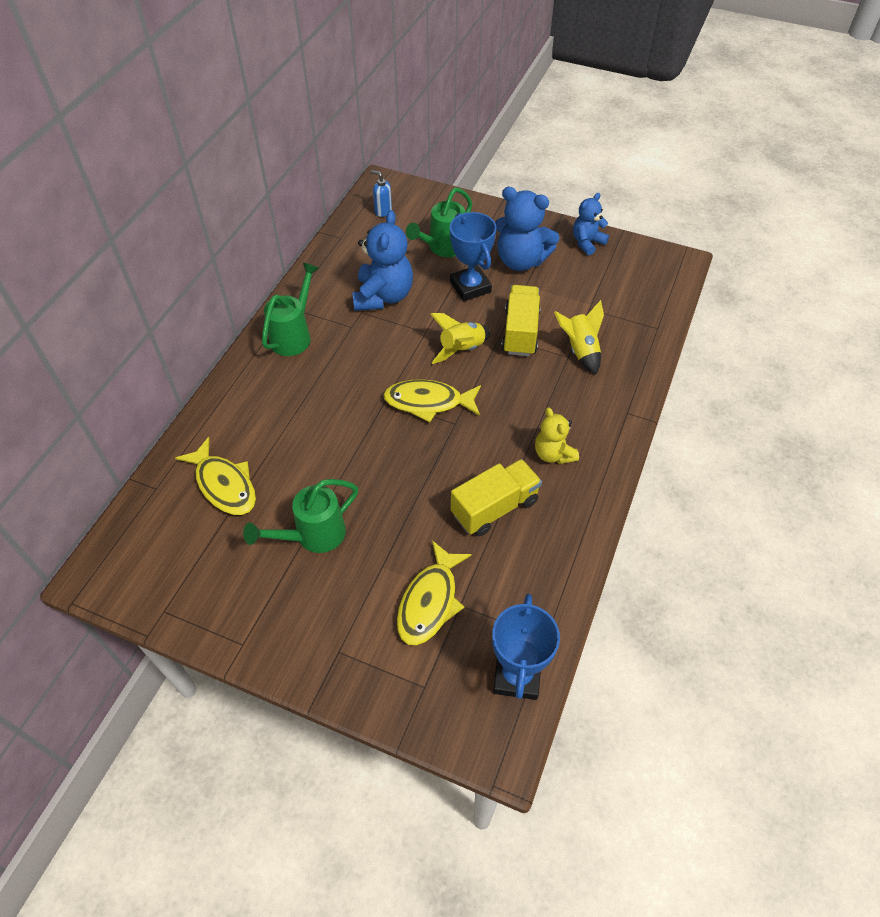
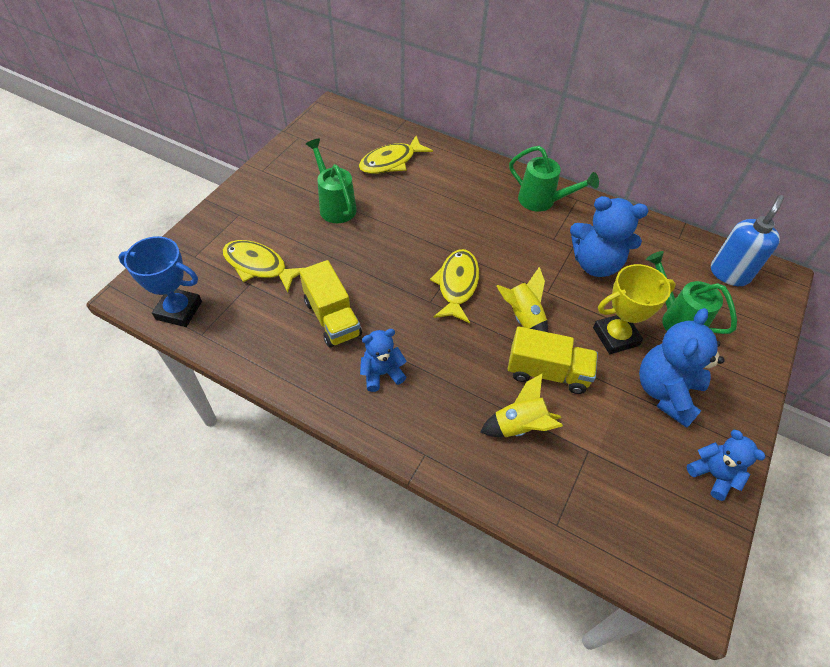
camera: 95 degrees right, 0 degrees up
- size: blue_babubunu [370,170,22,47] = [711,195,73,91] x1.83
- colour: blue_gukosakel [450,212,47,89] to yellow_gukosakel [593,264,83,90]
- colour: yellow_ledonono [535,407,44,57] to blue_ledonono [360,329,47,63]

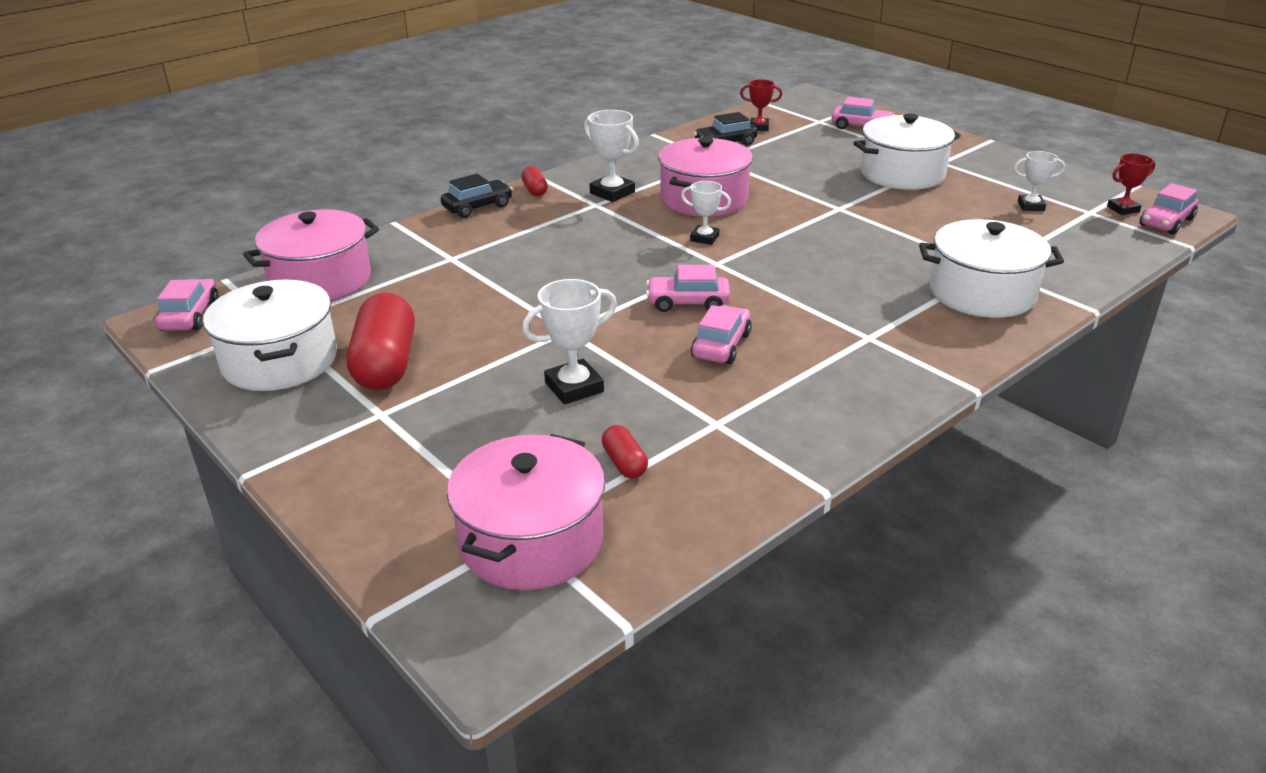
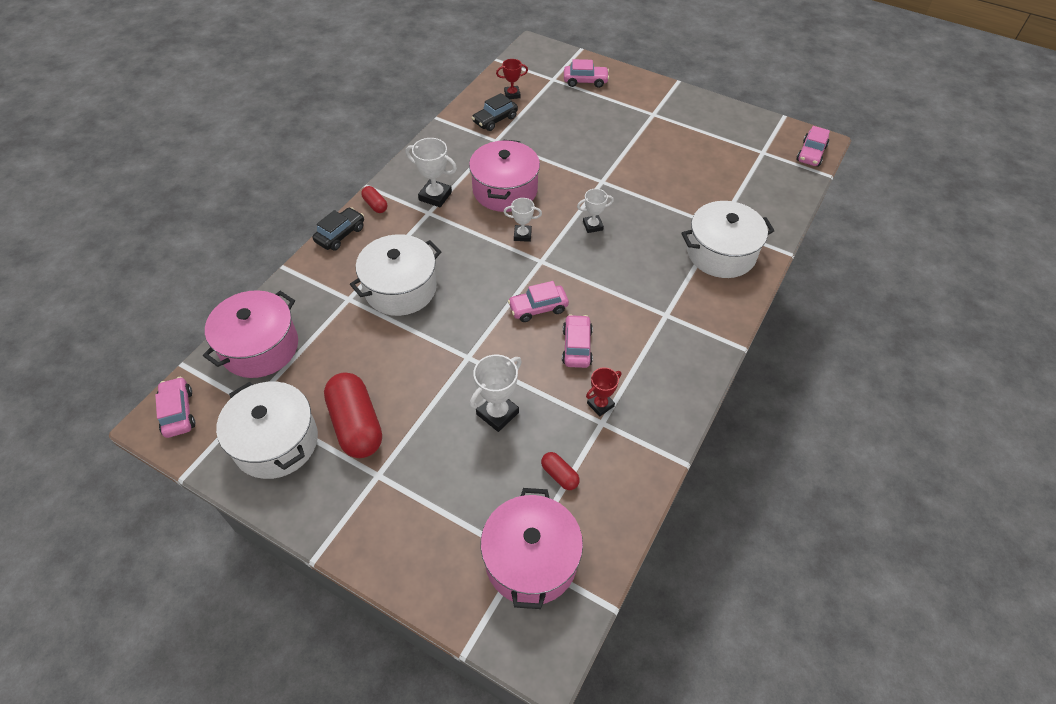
camera: 20 degrees left, 20 degrees up
- relocated: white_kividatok [854,113,107,77] to [350,234,91,82]
- relocated: white_gukosakel [1014,151,51,60] to [577,189,37,44]
- relocated: red_gukosakel [1107,154,48,61] to [586,367,35,49]

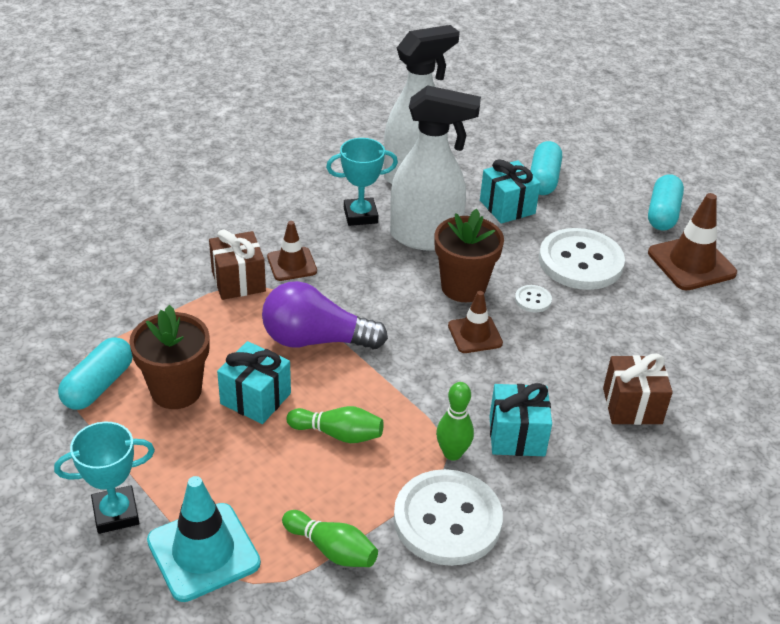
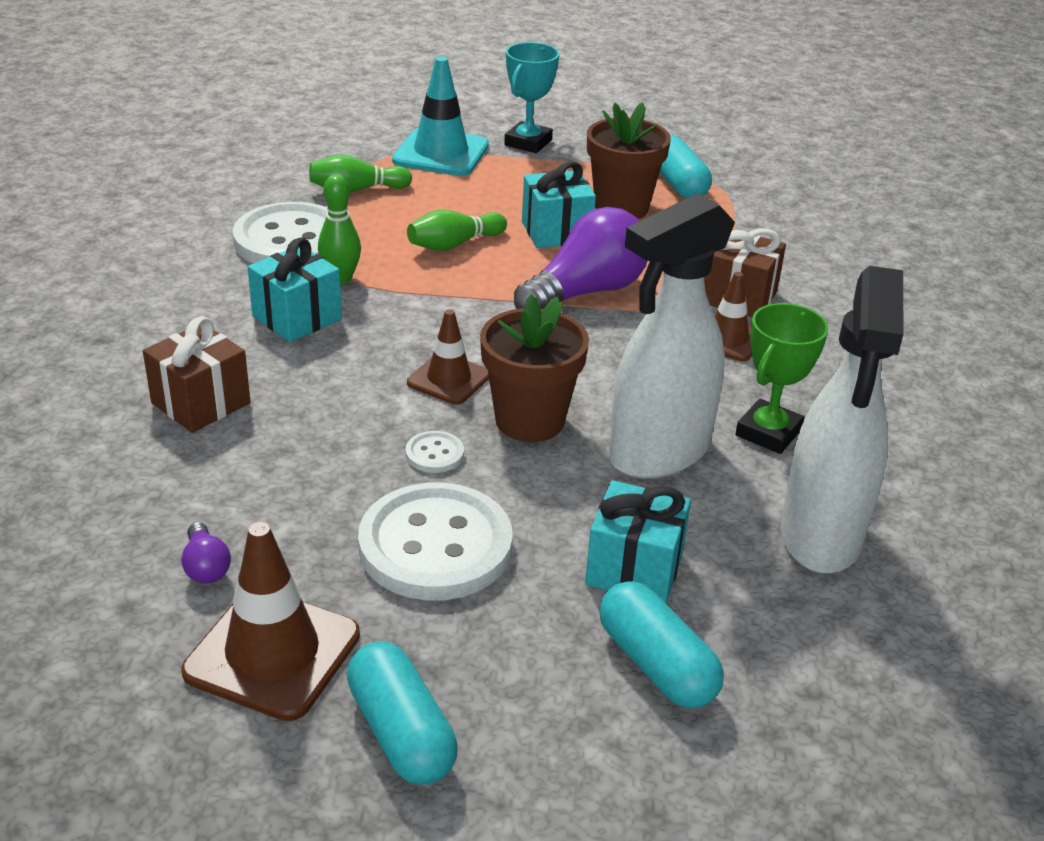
camera: 135 degrees right, 5 degrees down
- colour: turquoise_gukosakel [326,138,72,88] to green_gukosakel [735,303,94,151]
- appeared: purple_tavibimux [181,522,50,62]

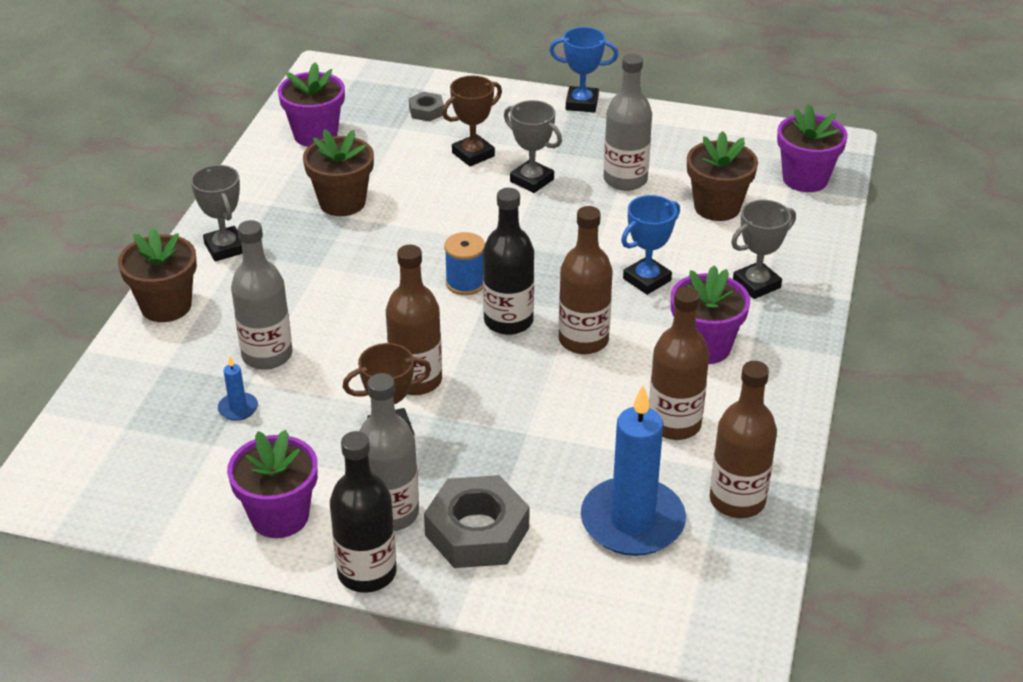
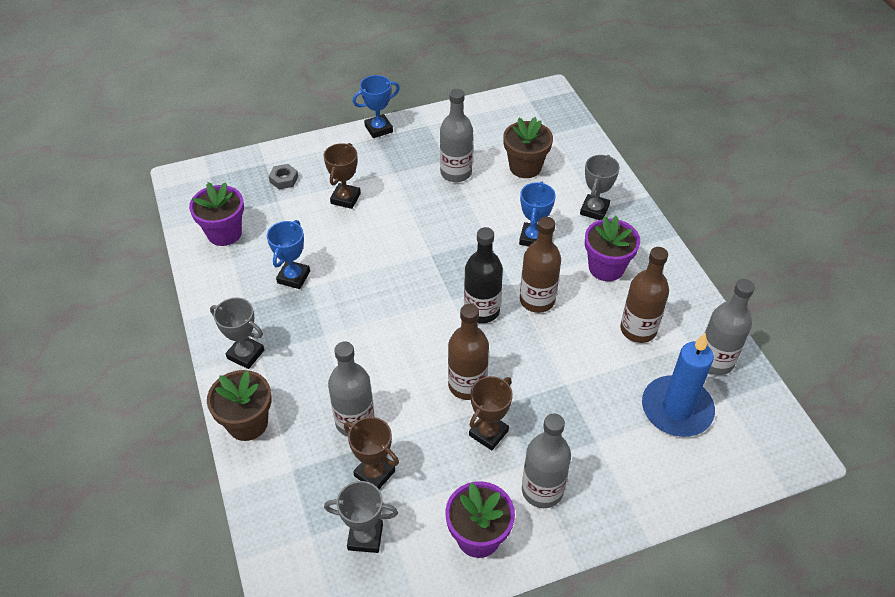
camera: 35 degrees left, 10 degrees up
- relocated: grey_gukosakel [504,100,58,93] to [324,481,74,72]
- missing: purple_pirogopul [777,104,71,88]
- exchanged: brown_pirogopul [303,129,71,87] to blue_gukosakel [267,220,43,69]
- missing: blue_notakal [444,232,41,63]
- exchanged: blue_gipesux [218,356,40,65] to brown_gukosakel [344,417,55,72]
- colour: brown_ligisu [710,361,67,157] to grey_ligisu [705,279,50,96]
- missing: black_ligisu [330,431,67,162]
- missing: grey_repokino [424,475,106,93]

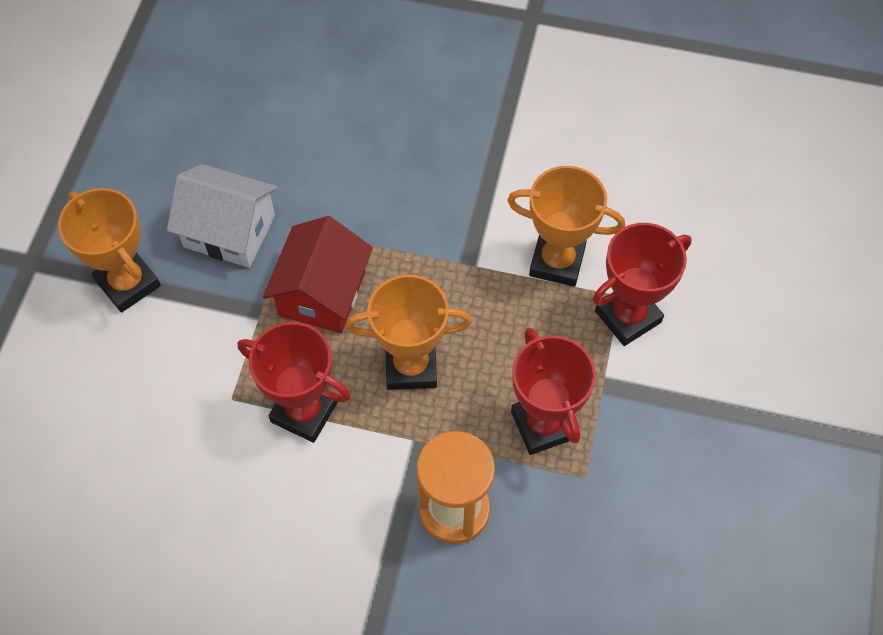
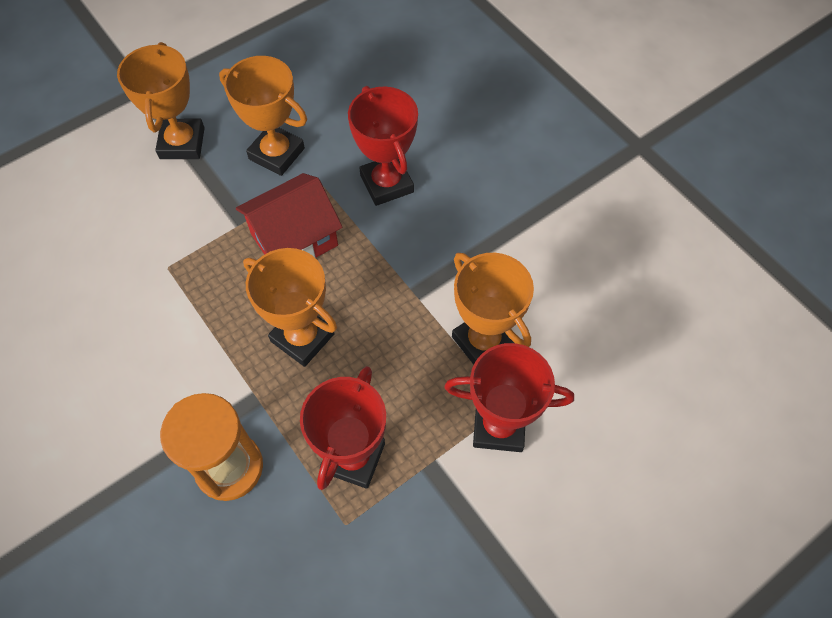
camera: 40 degrees right, 0 degrees up
- exchanged: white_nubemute [167,164,110,104] to orange_gukosakel [219,56,88,120]
- relocated: red_gukosakel [238,322,113,121] to [348,86,70,120]

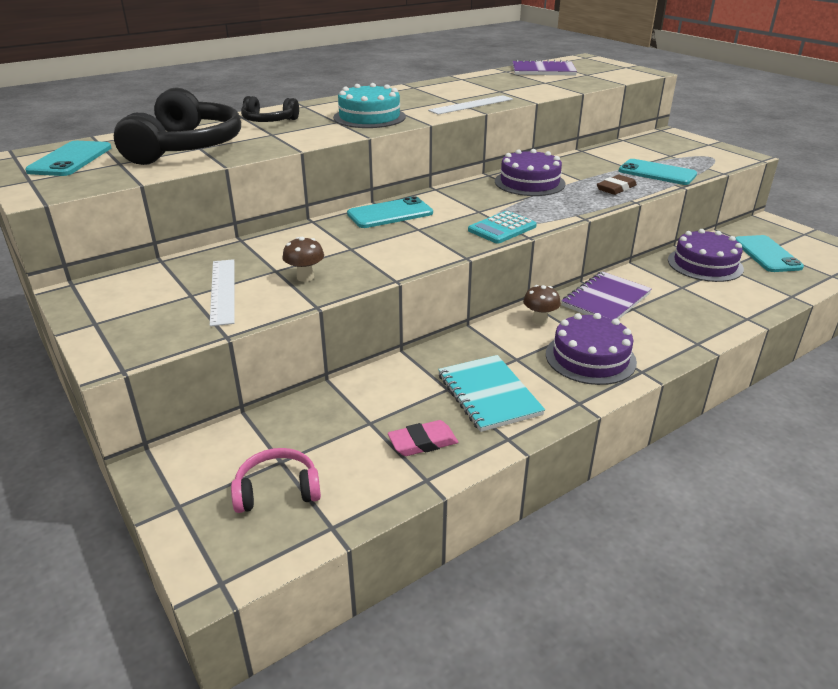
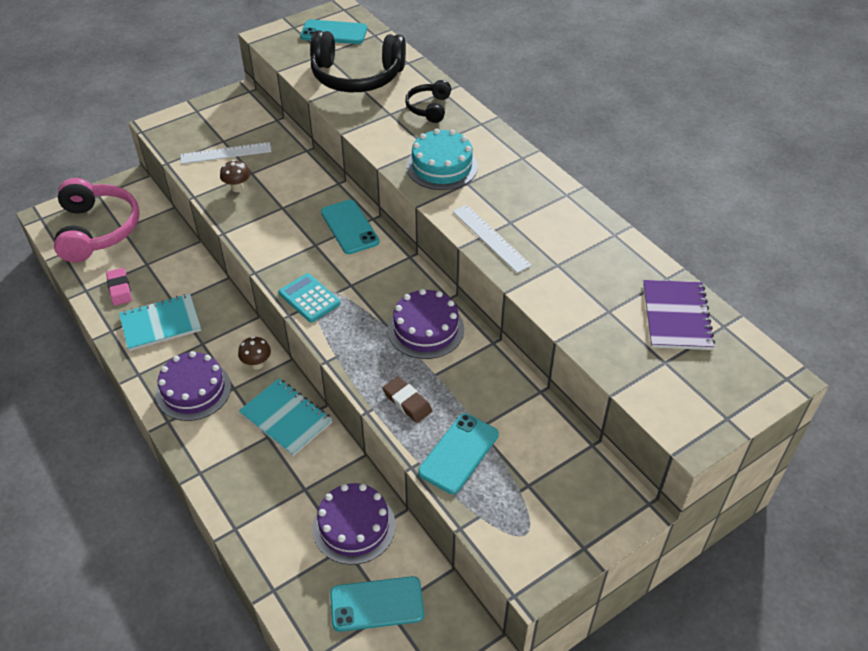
camera: 90 degrees right, 15 degrees up
- colour: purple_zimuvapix [561,271,91,49] to turquoise_zimuvapix [239,378,94,78]
- size: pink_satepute [231,448,90,65] = [54,178,86,84] x1.96

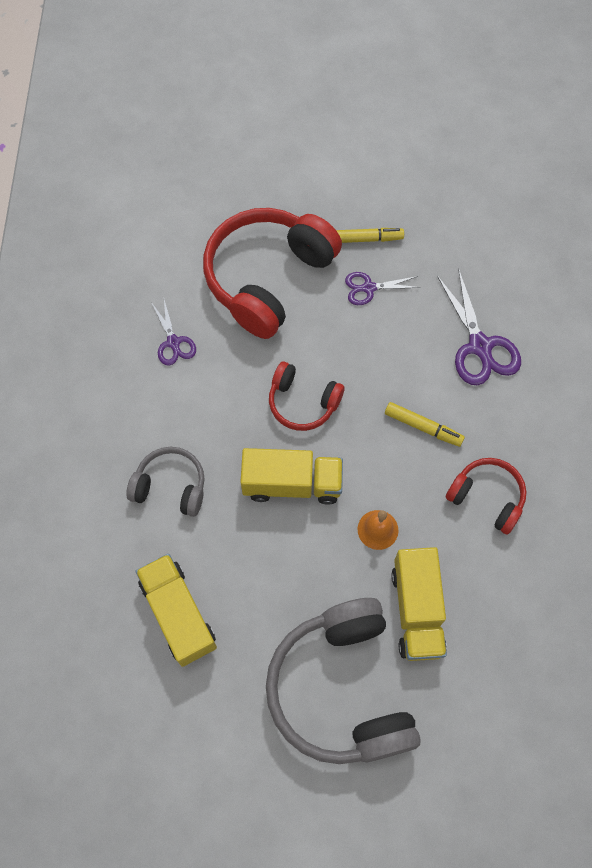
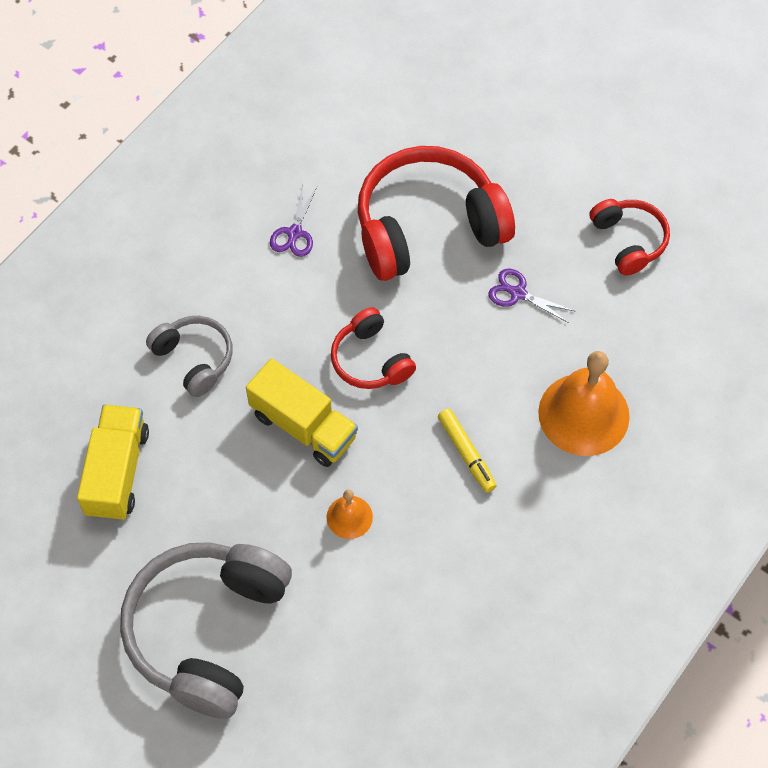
camera: 35 degrees right, 5 degrees down
- missing: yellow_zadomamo [336,228,68,15]
- exchanged: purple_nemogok [437,268,84,117] to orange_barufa [538,351,92,105]
- relocated: red_satepute [446,458,80,77] to [590,199,80,77]
- missing: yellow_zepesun [391,547,56,114]

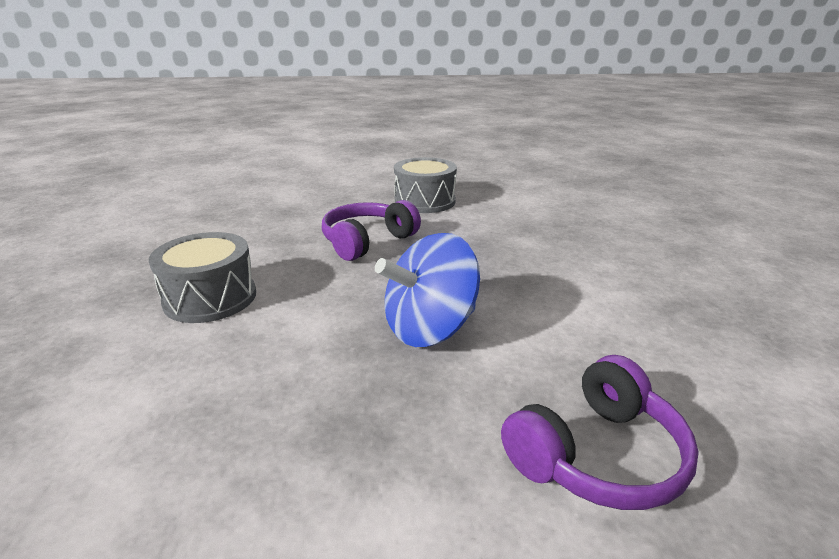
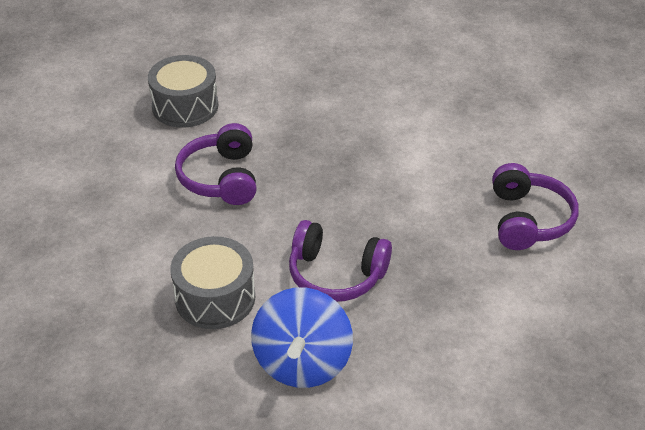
camera: 50 degrees left, 15 degrees up
- relocated: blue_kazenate [375,233,105,114] to [251,287,102,101]
- appeared: purple_satepute [289,220,103,82]

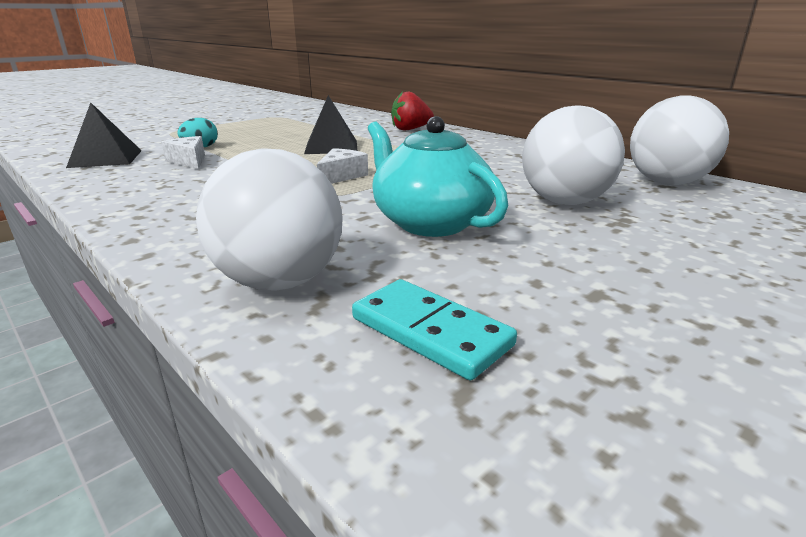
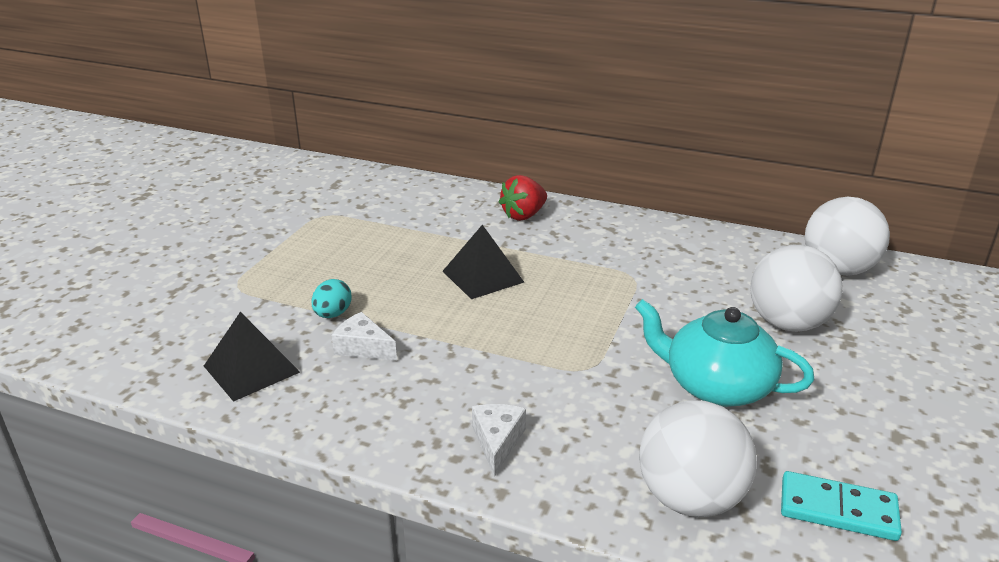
camera: 25 degrees left, 5 degrees up
- relocated: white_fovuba [317,148,51,36] to [472,404,54,73]

